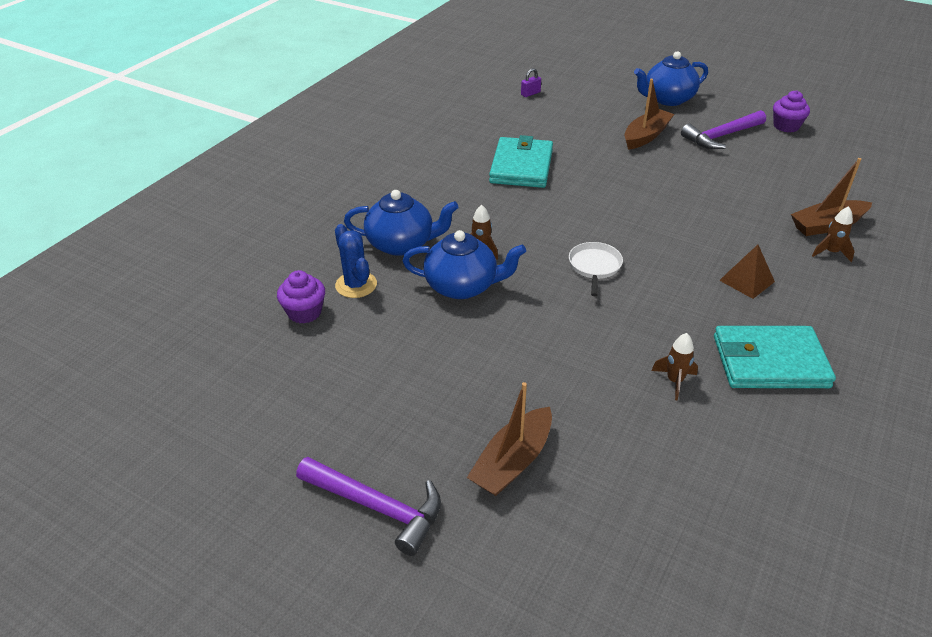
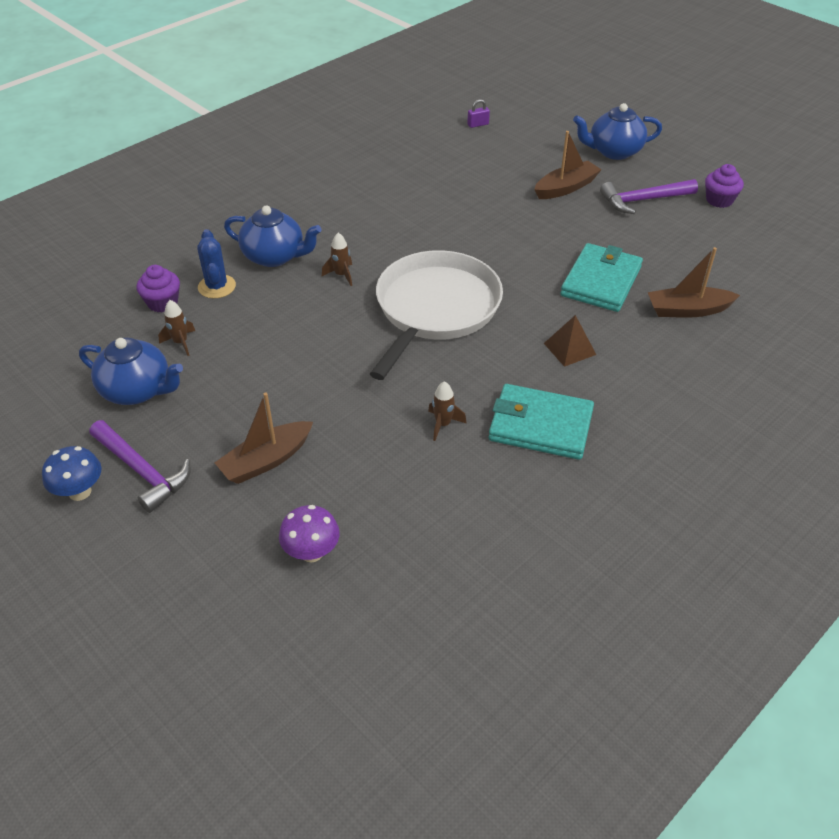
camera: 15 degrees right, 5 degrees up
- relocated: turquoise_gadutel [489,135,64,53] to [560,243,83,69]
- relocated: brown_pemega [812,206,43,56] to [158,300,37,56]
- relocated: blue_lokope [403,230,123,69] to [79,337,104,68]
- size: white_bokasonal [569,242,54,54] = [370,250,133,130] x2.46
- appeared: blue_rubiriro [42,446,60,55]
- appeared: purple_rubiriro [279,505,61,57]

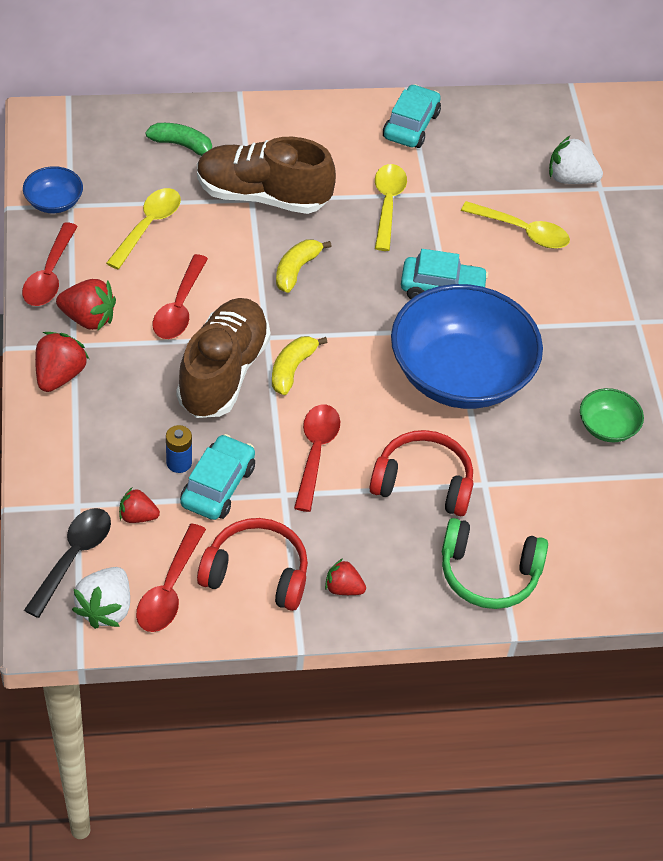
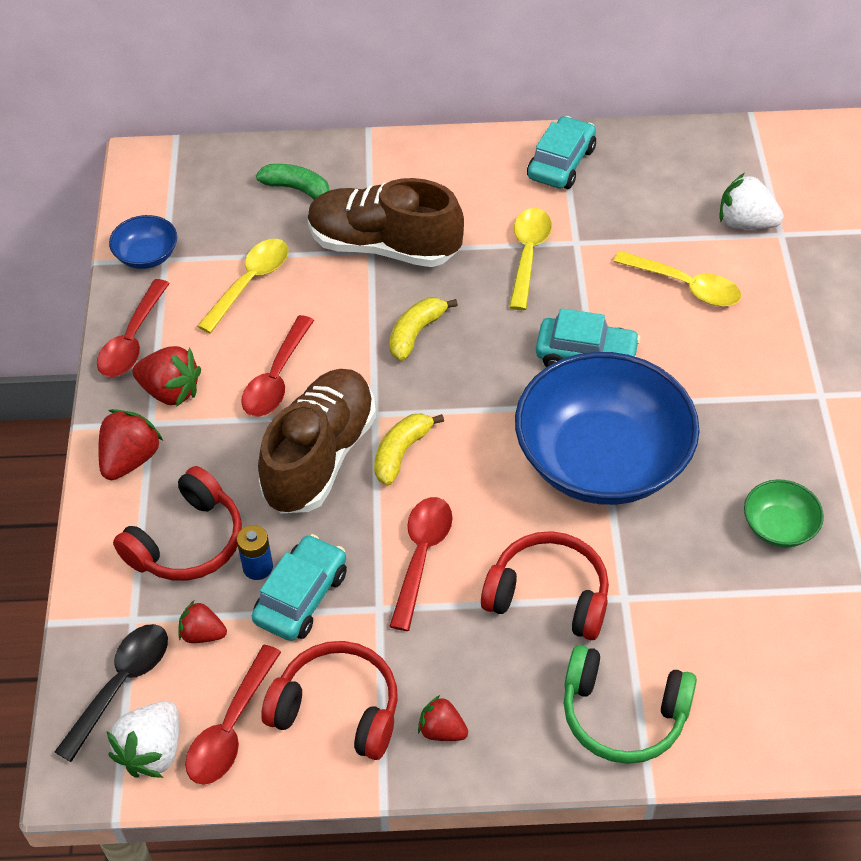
camera: 10 degrees right, 0 degrees up
- appeared: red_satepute [113,466,129,115]

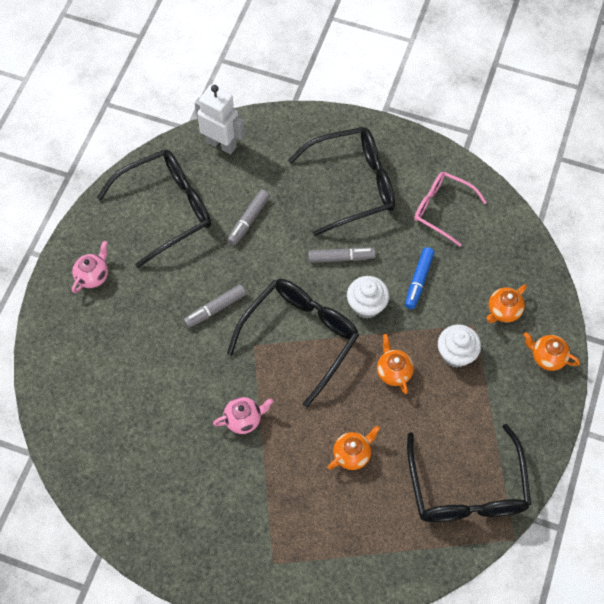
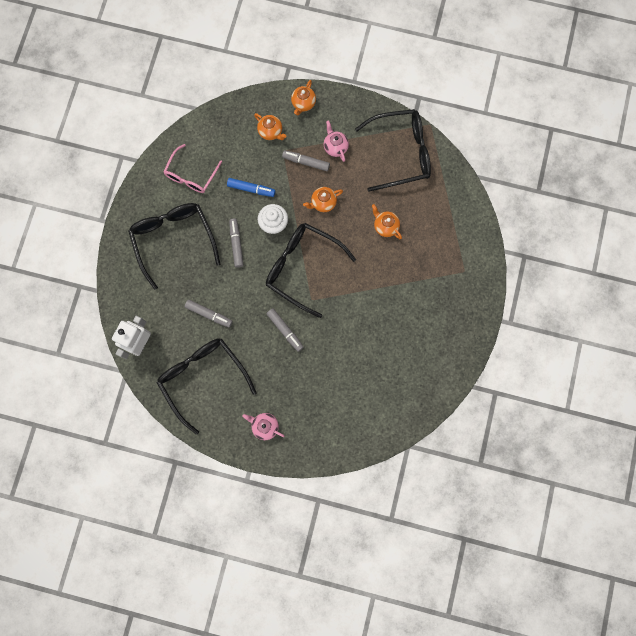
camera: 95 degrees left, 15 degrees up
- exchanged: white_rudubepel [438,325,43,43] to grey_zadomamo [282,150,48,21]
- relocated: pink_lokope [213,397,61,37] to [324,121,25,41]

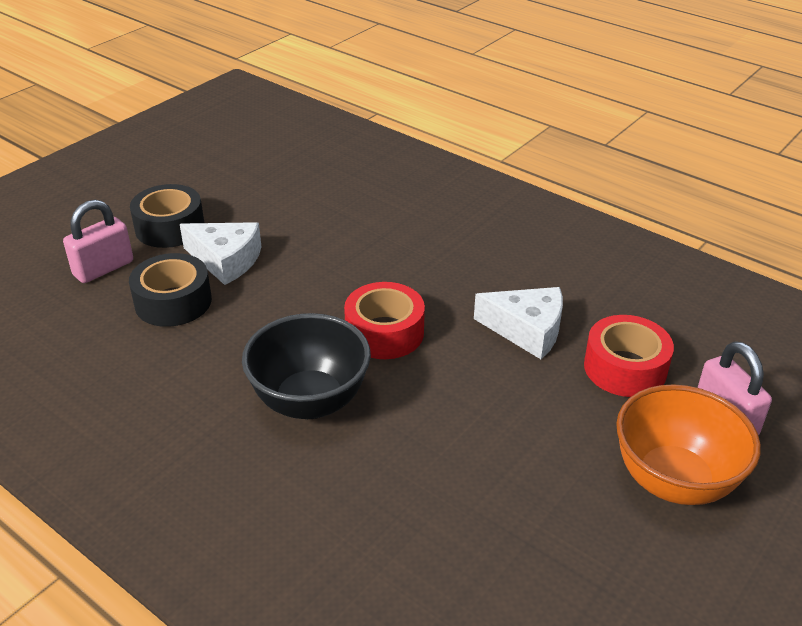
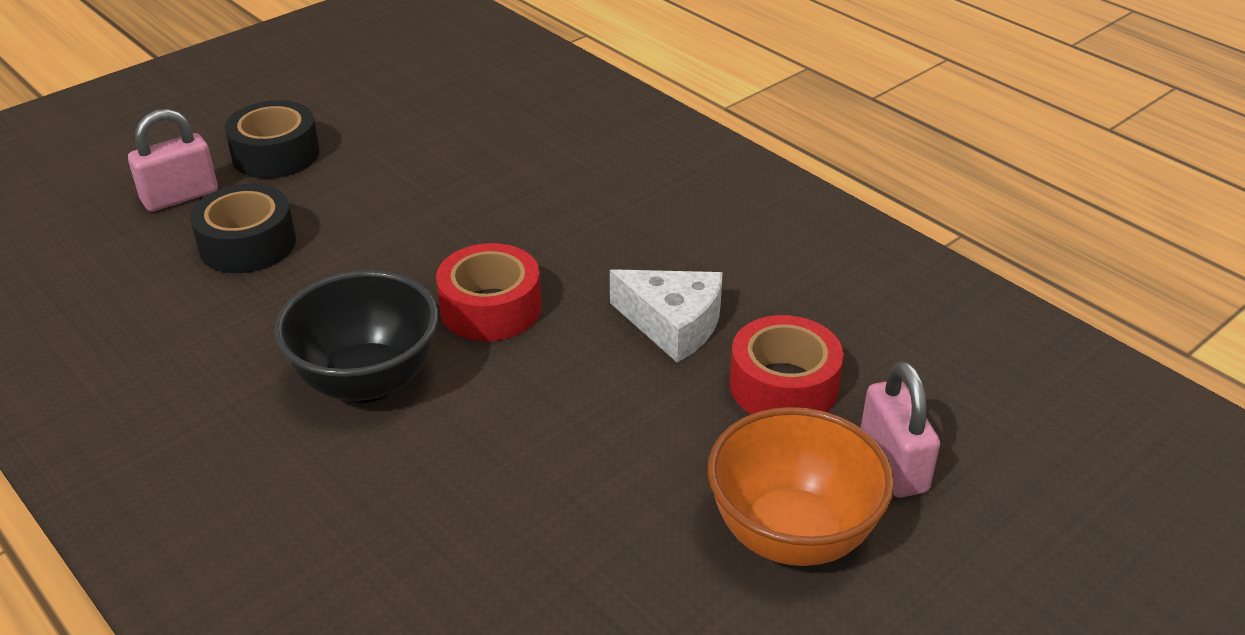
camera: 10 degrees right, 0 degrees up
- missing: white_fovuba [180,222,82,63]

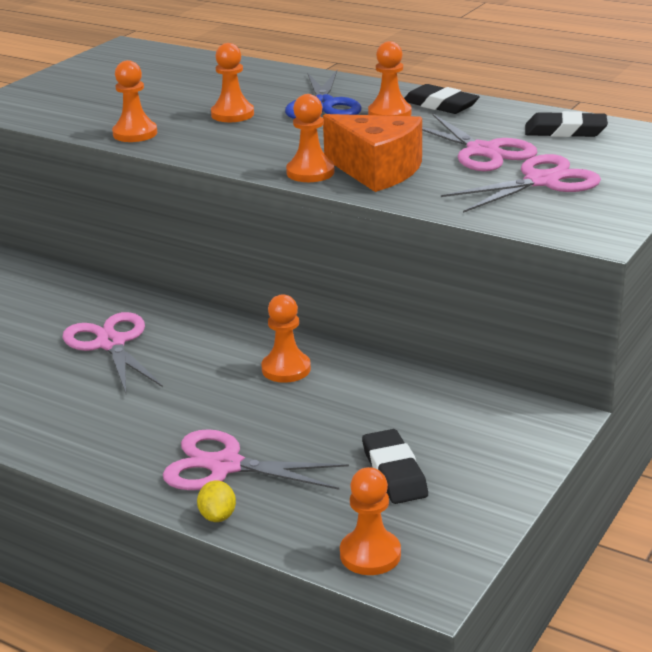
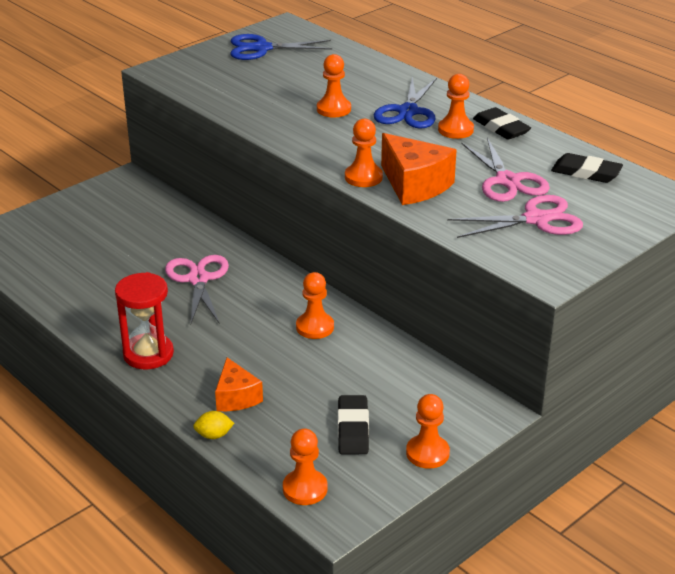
camera: 15 degrees right, 5 degrees up
- relocated: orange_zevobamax [112,60,45,82] to [406,394,44,75]
- exchanged: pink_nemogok [163,429,186,61] to orange_fovuba [215,357,48,54]
- spun: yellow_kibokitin [197,481,39,41] = [193,411,41,28] 75 degrees clockwise
- appeared: blue_nemogok [230,34,102,26]
- appeared: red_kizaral [115,272,59,97]

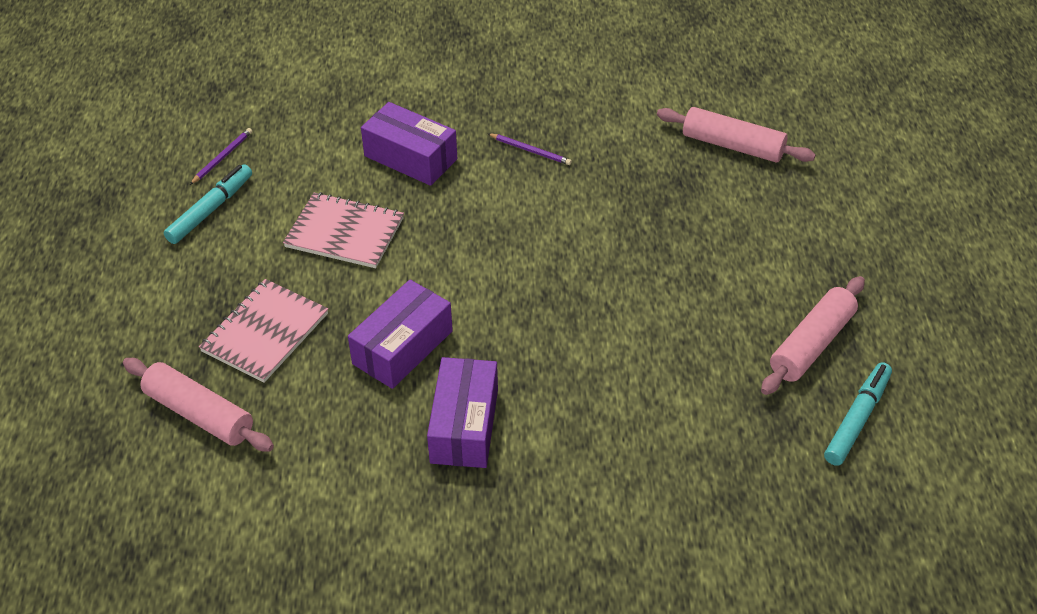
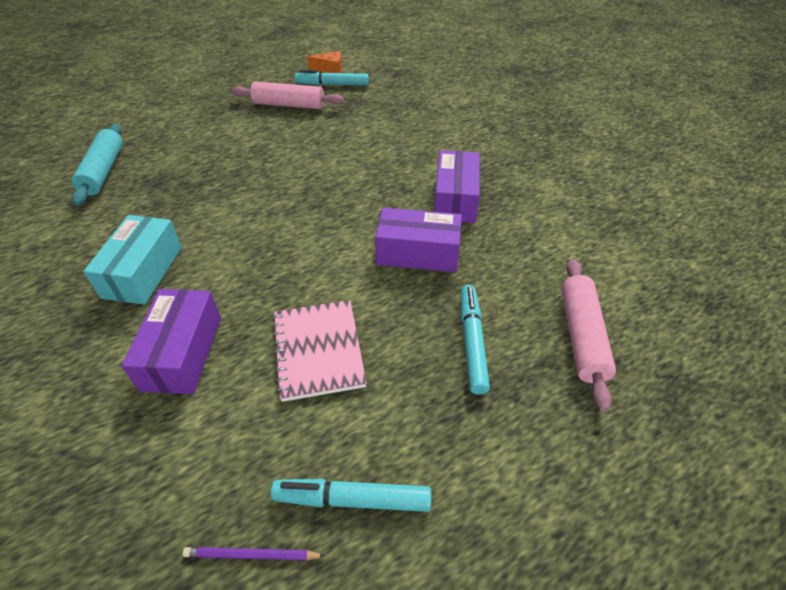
camera: 120 degrees left, 0 degrees up
- colour: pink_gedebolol [657,107,159,55] to turquoise_gedebolol [71,124,52,81]
- exchanged: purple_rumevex [487,133,85,32] to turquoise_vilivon [83,215,99,90]
- exchanged: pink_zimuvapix [199,279,129,104] to turquoise_zadomamo [461,285,29,109]
- spun: purple_vilivon [427,357,71,111] = [434,150,46,73] 60 degrees counterclockwise
- appeared: orange_fovuba [307,51,35,22]

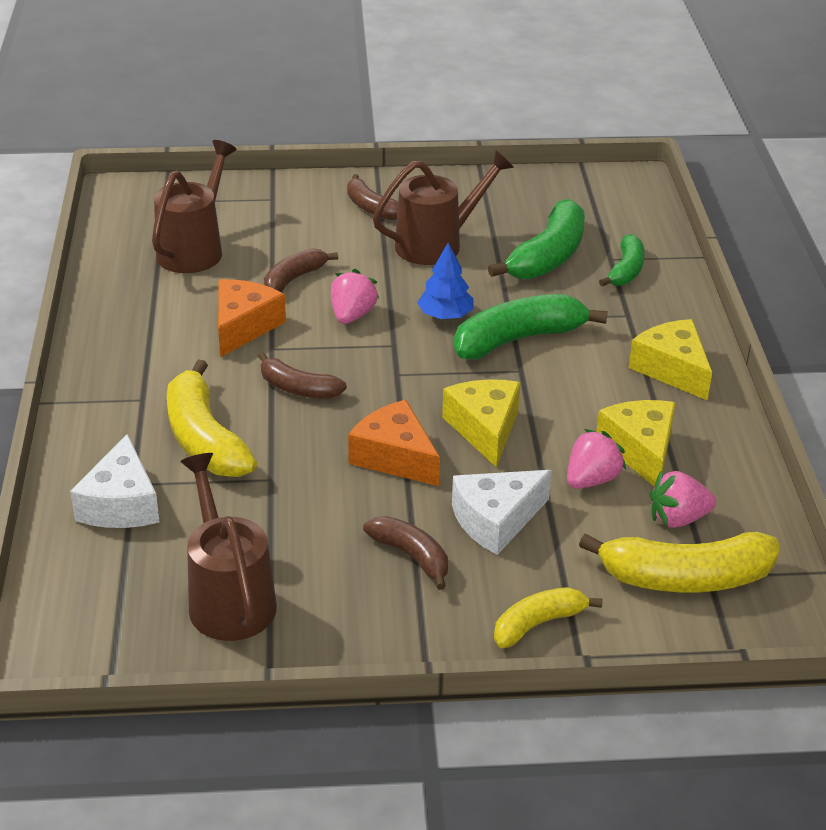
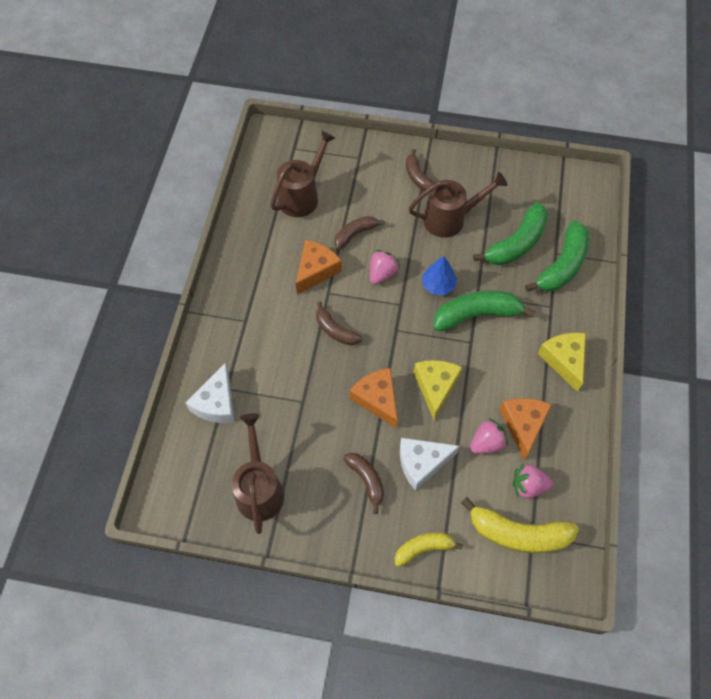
camera: 15 degrees right, 25 degrees up
- size: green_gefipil [599,234,46,53] = [525,220,64,72] x1.68
- missing: yellow_gefipil [167,359,90,118]
- colour: yellow_fovuba [596,400,80,87] to orange_fovuba [499,398,53,62]

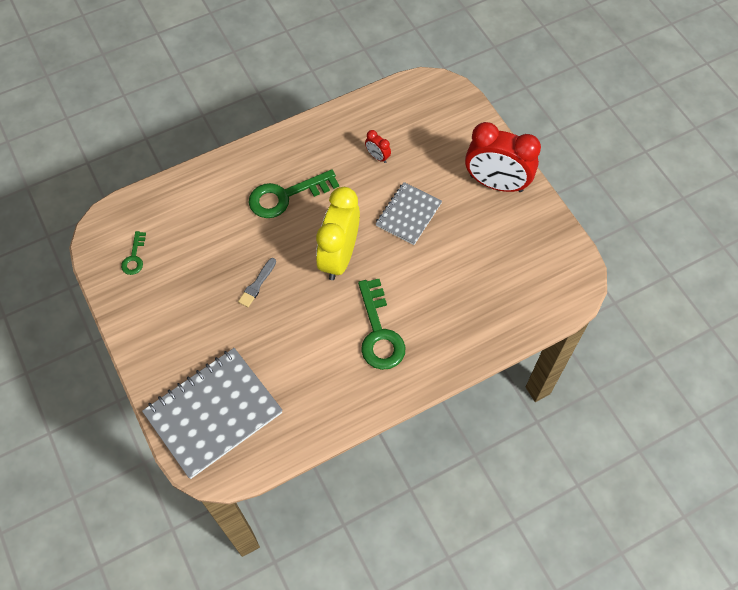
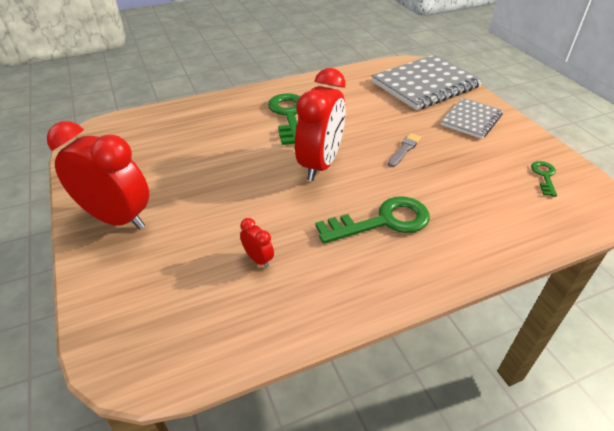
camera: 175 degrees left, 20 degrees down
- relocated: grey_zimuvapix [376,182,66,63] to [441,98,62,41]
- colour: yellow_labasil [316,187,44,93] to red_labasil [295,68,50,113]

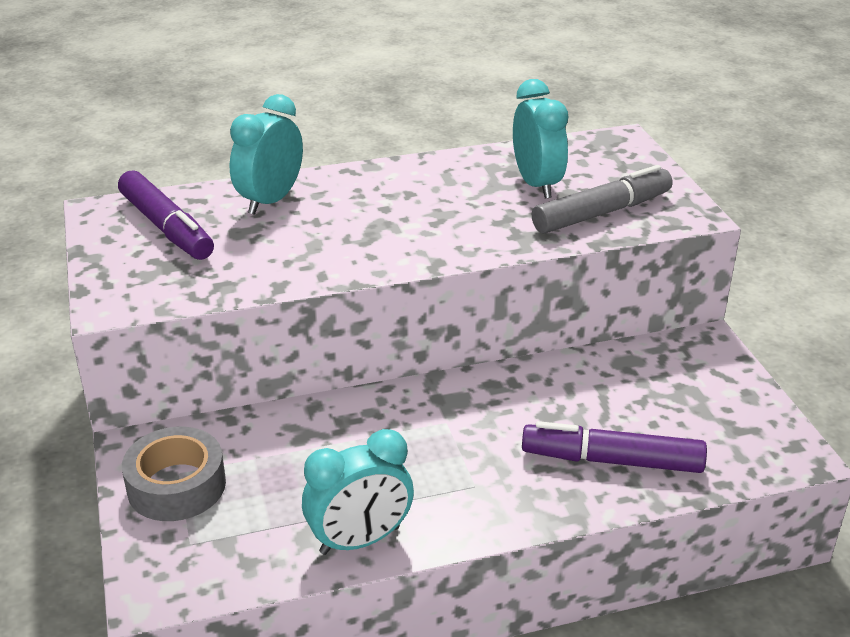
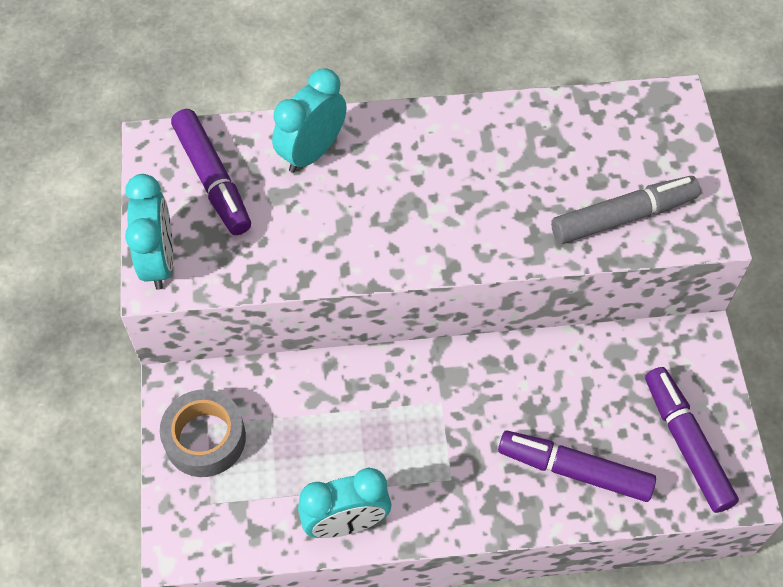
camera: 10 degrees right, 25 degrees up
- relocated: turquoise_labasil [513,79,55,120] to [125,174,48,116]
- appeared: purple_zadomamo [645,367,94,146]

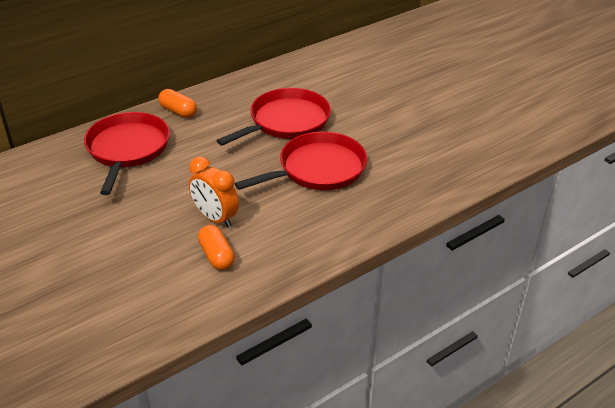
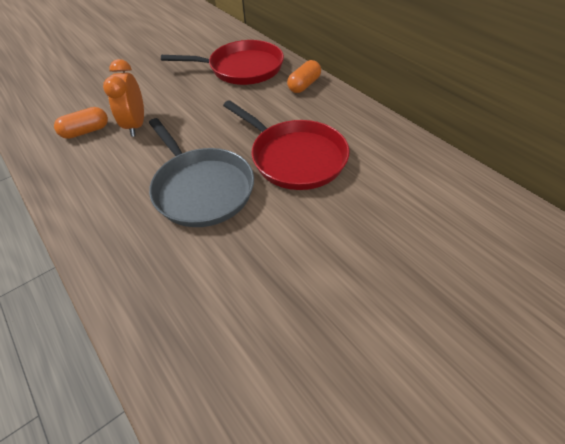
camera: 90 degrees right, 10 degrees up
- colour: red_bokasonal [234,131,133,59] to grey_bokasonal [149,118,105,109]
- spun: orange_labasil [189,157,50,71] = [103,59,41,78] 45 degrees counterclockwise

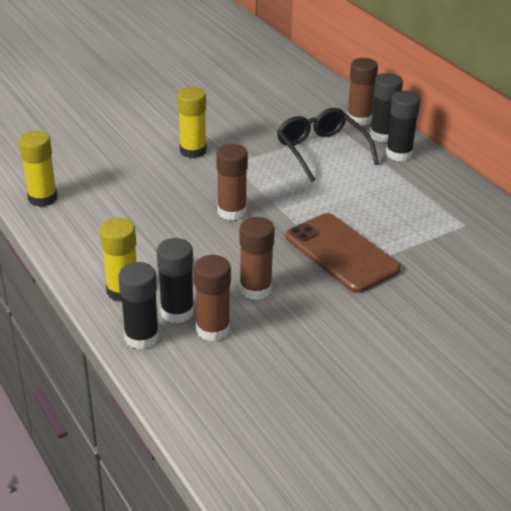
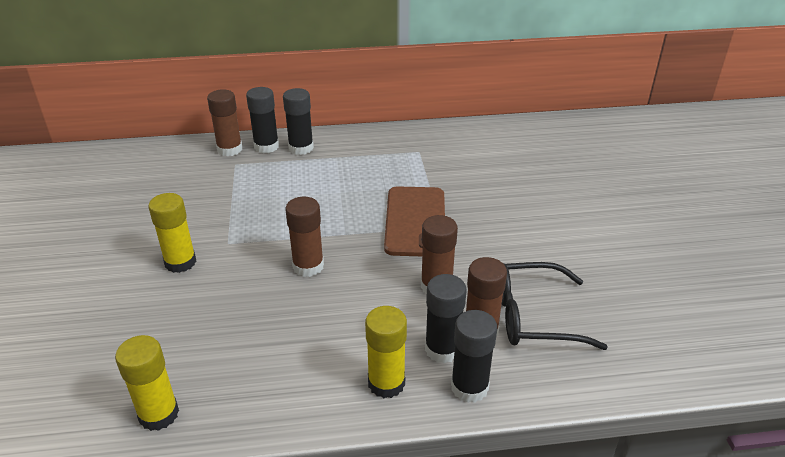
camera: 65 degrees left, 0 degrees up
- relocated: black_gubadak [277,108,102,74] to [502,262,106,88]
- spun: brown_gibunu [285,213,116,80] = [384,186,61,70] 75 degrees counterclockwise

